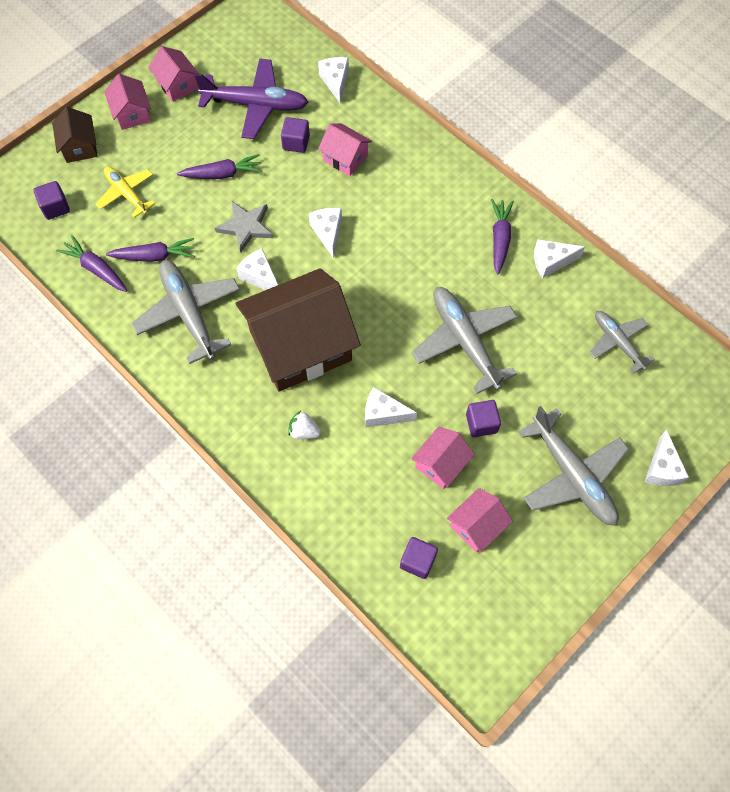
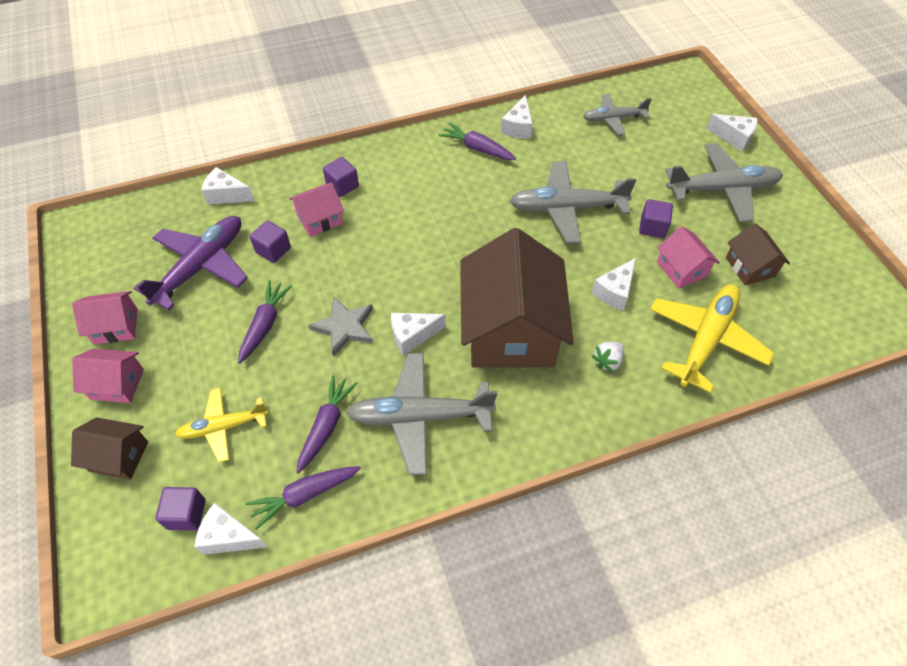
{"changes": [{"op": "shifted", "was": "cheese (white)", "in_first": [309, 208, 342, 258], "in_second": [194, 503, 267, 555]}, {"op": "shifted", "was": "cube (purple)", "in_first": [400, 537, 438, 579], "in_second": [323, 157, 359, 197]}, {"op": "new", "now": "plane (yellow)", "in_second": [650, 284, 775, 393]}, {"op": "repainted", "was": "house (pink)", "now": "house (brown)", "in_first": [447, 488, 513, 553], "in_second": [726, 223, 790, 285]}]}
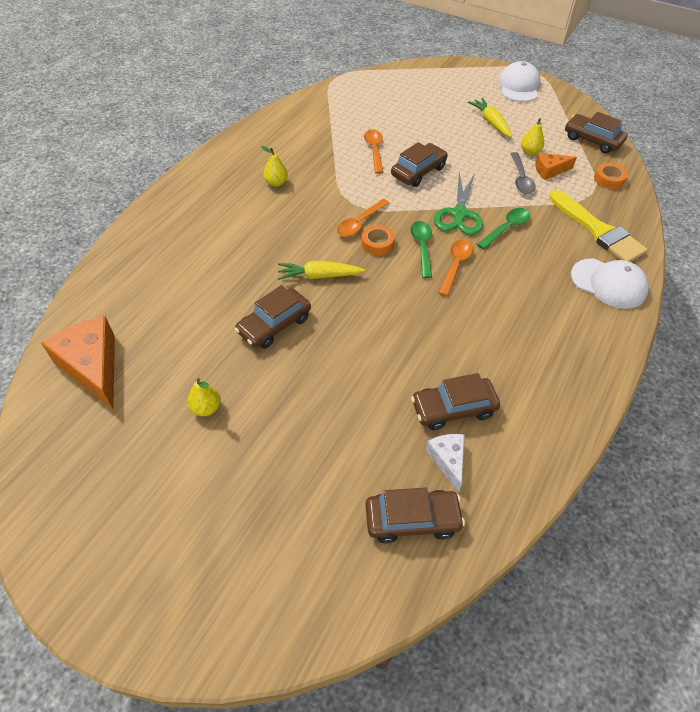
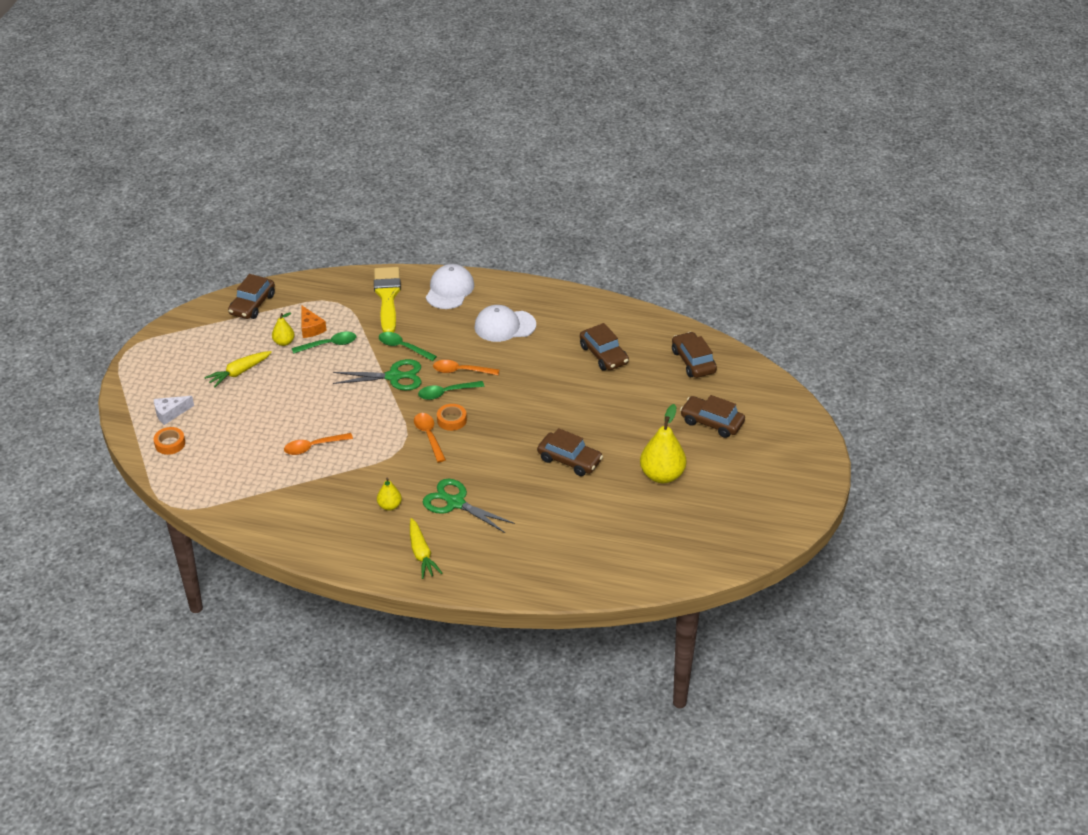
{"changes": [{"op": "shifted", "was": "cheese (white)", "in_first": [426, 434, 465, 493], "in_second": [154, 396, 194, 425]}, {"op": "shifted", "was": "tape (orange)", "in_first": [594, 163, 627, 189], "in_second": [154, 427, 185, 455]}, {"op": "repainted", "was": "spoon (grey)", "now": "spoon (green)", "in_first": [510, 152, 536, 194], "in_second": [292, 332, 356, 354]}, {"op": "rotated", "was": "brush (yellow)", "in_first": [549, 190, 648, 262], "in_second": [374, 267, 401, 333], "clockwise": -45}, {"op": "shifted", "was": "carrot (yellow)", "in_first": [278, 261, 365, 280], "in_second": [410, 518, 443, 579]}, {"op": "rotated", "was": "spoon (orange)", "in_first": [337, 199, 389, 237], "in_second": [414, 413, 446, 462], "clockwise": -135}, {"op": "new", "now": "scissors (green)", "in_second": [423, 479, 515, 533]}, {"op": "shifted", "was": "cap (white)", "in_first": [499, 61, 541, 102], "in_second": [474, 305, 536, 342]}, {"op": "scaled", "was": "pear (yellow)", "in_first": [187, 378, 221, 416], "in_second": [640, 404, 686, 483], "ratio": 1.89}, {"op": "shifted", "was": "car (brown)", "in_first": [391, 142, 448, 187], "in_second": [680, 395, 745, 438]}, {"op": "gone", "was": "cheese (orange)", "in_first": [41, 316, 115, 409]}]}
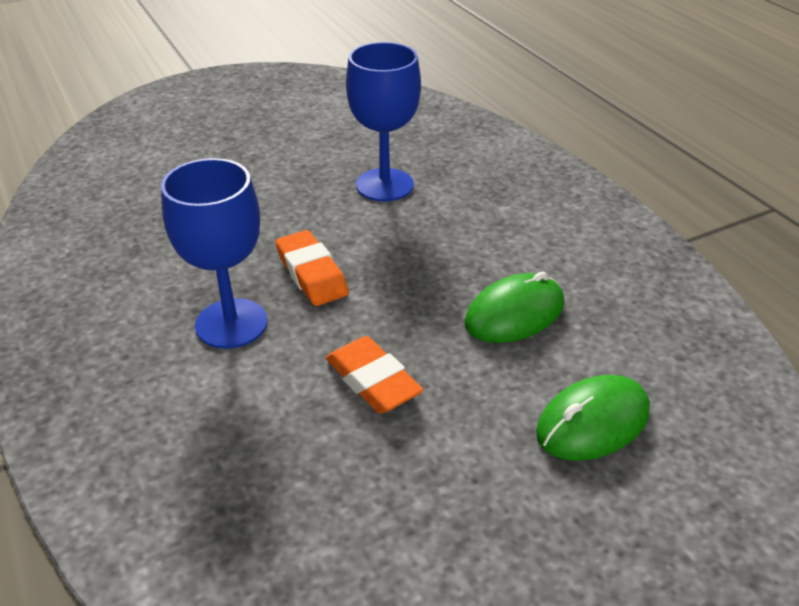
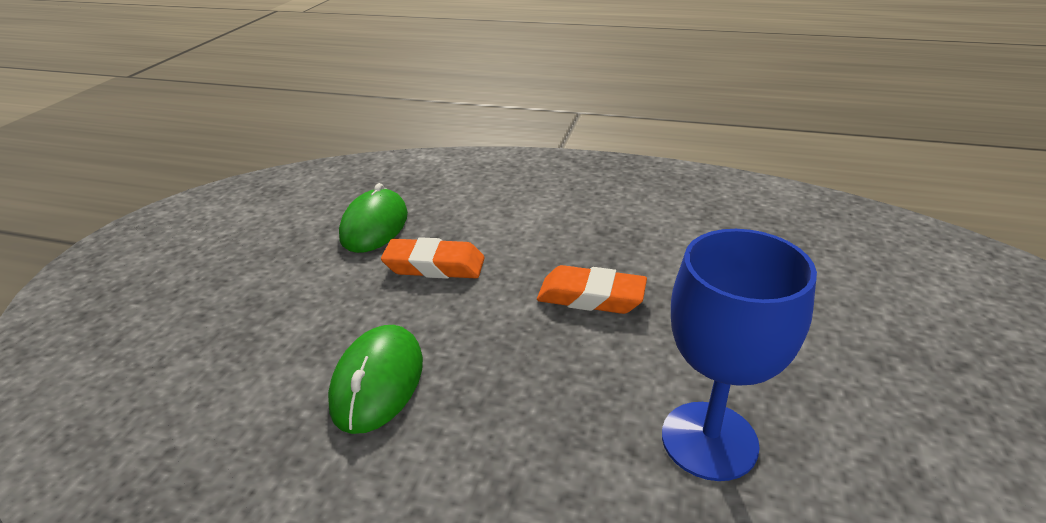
{"changes": [{"op": "shifted", "was": "mouse (green)", "in_first": [536, 375, 650, 461], "in_second": [339, 183, 408, 253]}, {"op": "gone", "was": "goblet (blue)", "in_first": [161, 158, 268, 349]}]}
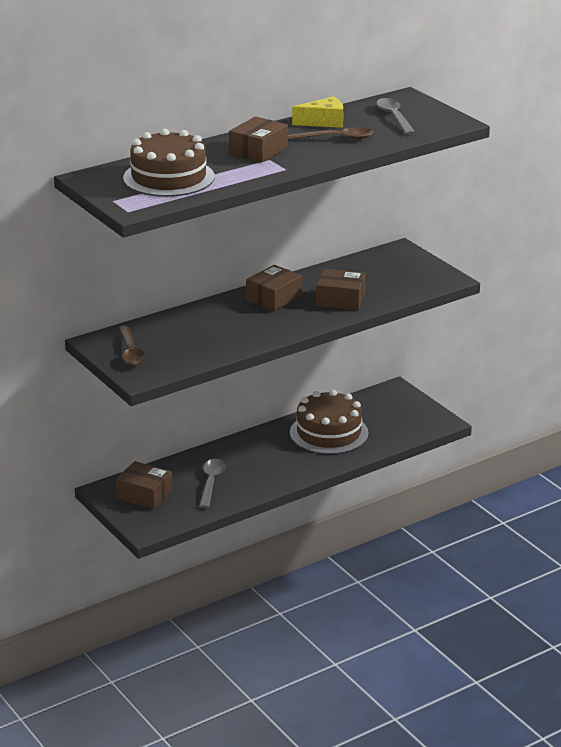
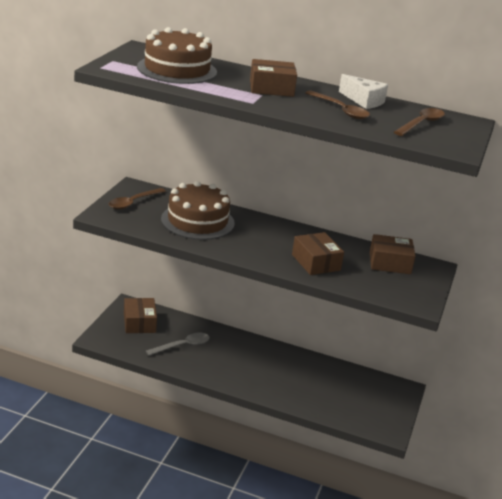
{"changes": [{"op": "shifted", "was": "cake (brown)", "in_first": [290, 390, 369, 454], "in_second": [161, 181, 235, 240]}, {"op": "repainted", "was": "cheese (yellow)", "now": "cheese (white)", "in_first": [292, 96, 343, 128], "in_second": [339, 74, 388, 109]}, {"op": "shifted", "was": "box (brown)", "in_first": [246, 265, 302, 311], "in_second": [370, 234, 415, 274]}, {"op": "repainted", "was": "spoon (grey)", "now": "spoon (brown)", "in_first": [376, 98, 416, 135], "in_second": [394, 108, 445, 136]}]}
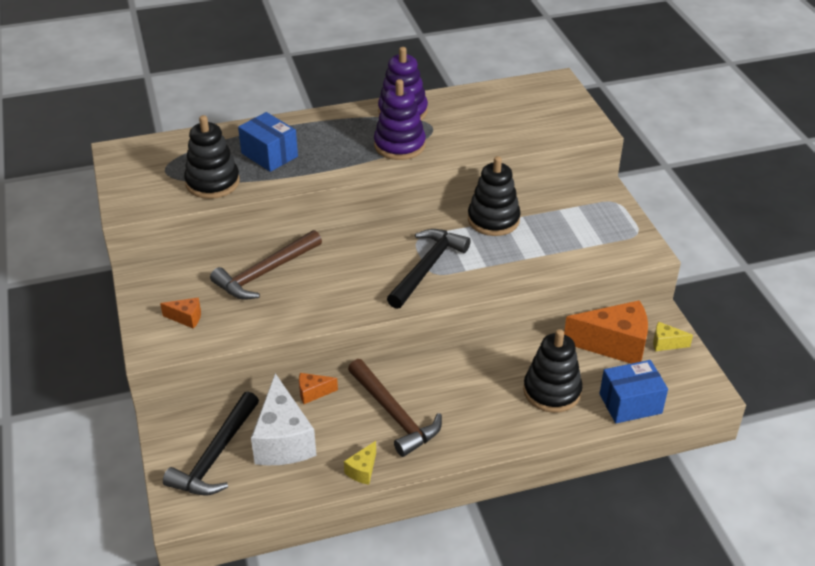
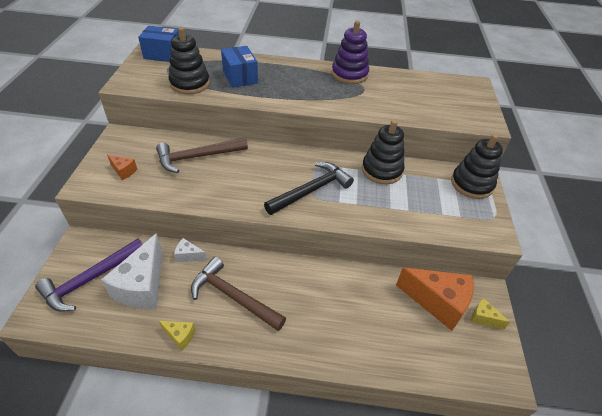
{"changes": [{"op": "repainted", "was": "hammer (black)", "now": "hammer (purple)", "in_first": [163, 391, 259, 496], "in_second": [35, 239, 143, 312]}, {"op": "shifted", "was": "box (blue)", "in_first": [599, 360, 668, 423], "in_second": [138, 26, 179, 62]}, {"op": "rotated", "was": "cheese (yellow)", "in_first": [344, 441, 376, 485], "in_second": [159, 321, 195, 350], "clockwise": -120}, {"op": "repainted", "was": "cheese (orange)", "now": "cheese (white)", "in_first": [299, 373, 338, 404], "in_second": [174, 238, 207, 262]}, {"op": "rotated", "was": "hammer (brown)", "in_first": [348, 359, 442, 457], "in_second": [191, 257, 286, 331], "clockwise": 135}, {"op": "shifted", "was": "stacking toy (black)", "in_first": [523, 329, 583, 413], "in_second": [451, 134, 503, 199]}, {"op": "gone", "was": "stacking toy (purple)", "in_first": [374, 79, 426, 160]}]}
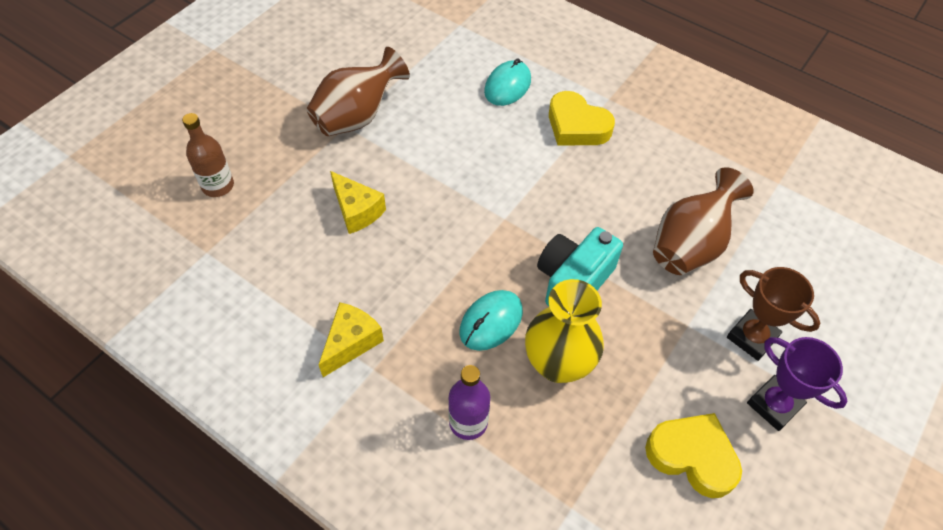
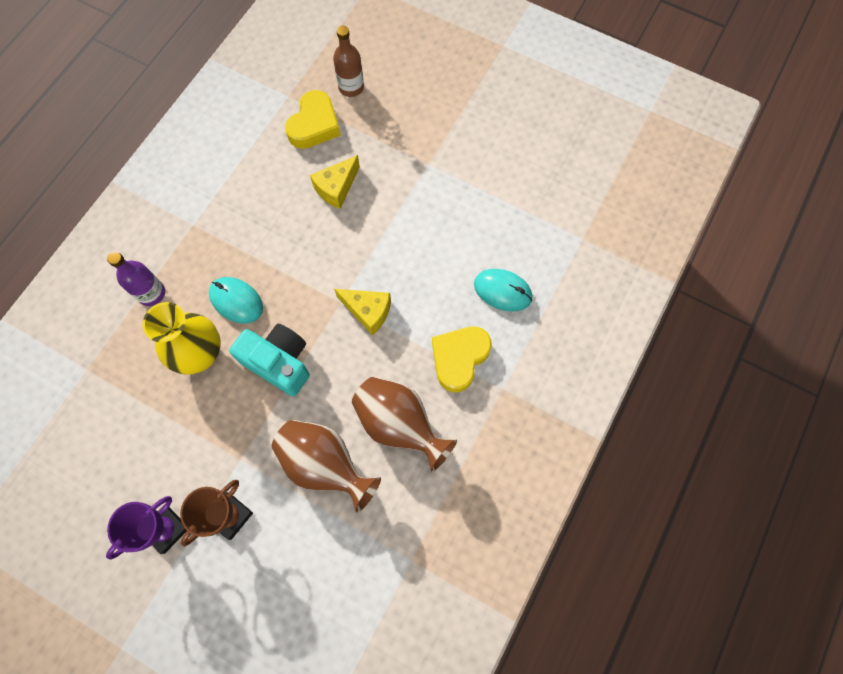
{"changes": [{"op": "shifted", "was": "heart (yellow)", "in_first": [645, 413, 742, 498], "in_second": [285, 90, 341, 149]}, {"op": "shifted", "was": "cheese (yellow)", "in_first": [319, 302, 384, 377], "in_second": [334, 289, 391, 335]}, {"op": "shifted", "was": "vase (brown)", "in_first": [307, 47, 410, 136], "in_second": [352, 377, 457, 472]}]}
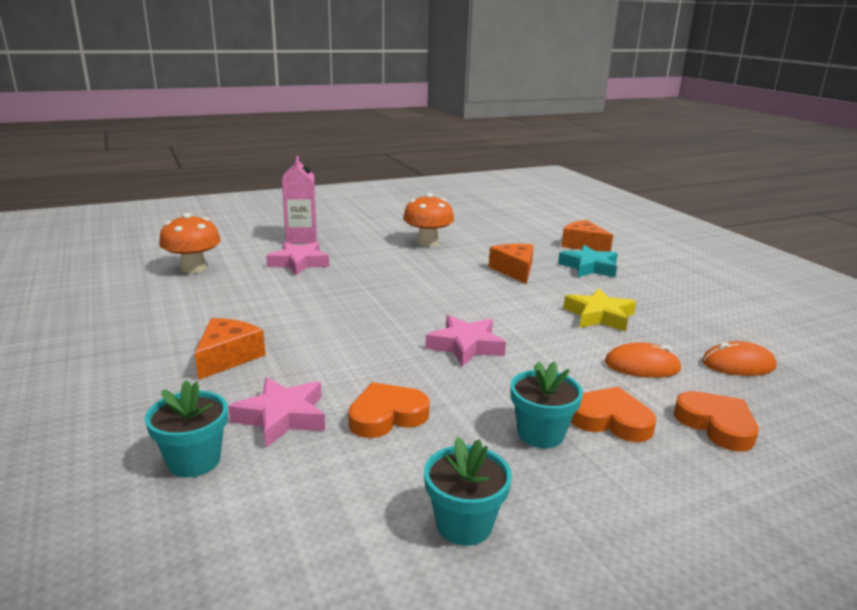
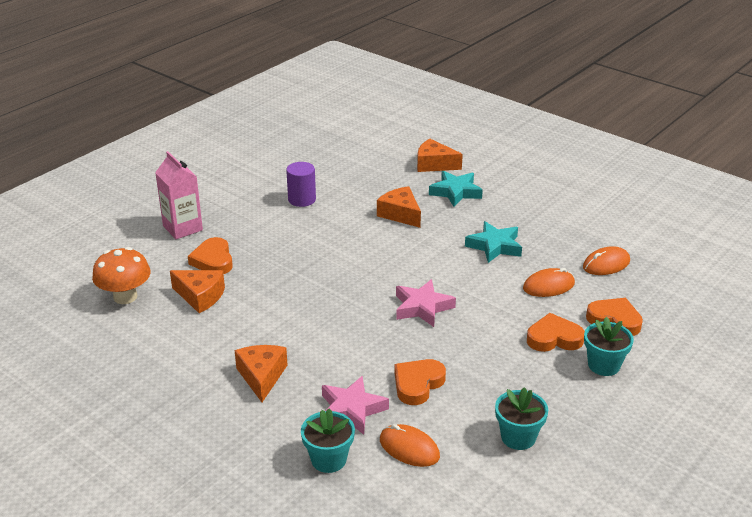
{"changes": [{"op": "new", "now": "cheese (orange)", "in_second": [170, 270, 225, 313]}, {"op": "swapped", "was": "star (pink)", "now": "heart (orange)", "in_first": [266, 242, 329, 275], "in_second": [188, 237, 233, 274]}, {"op": "swapped", "was": "mushroom (orange)", "now": "cylinder (purple)", "in_first": [403, 193, 454, 246], "in_second": [286, 162, 316, 207]}, {"op": "new", "now": "mouse (orange)", "in_second": [380, 424, 440, 467]}, {"op": "repainted", "was": "star (yellow)", "now": "star (turquoise)", "in_first": [563, 288, 636, 332], "in_second": [465, 221, 522, 263]}, {"op": "shifted", "was": "flower pot (turquoise)", "in_first": [510, 361, 583, 448], "in_second": [584, 317, 634, 376]}]}
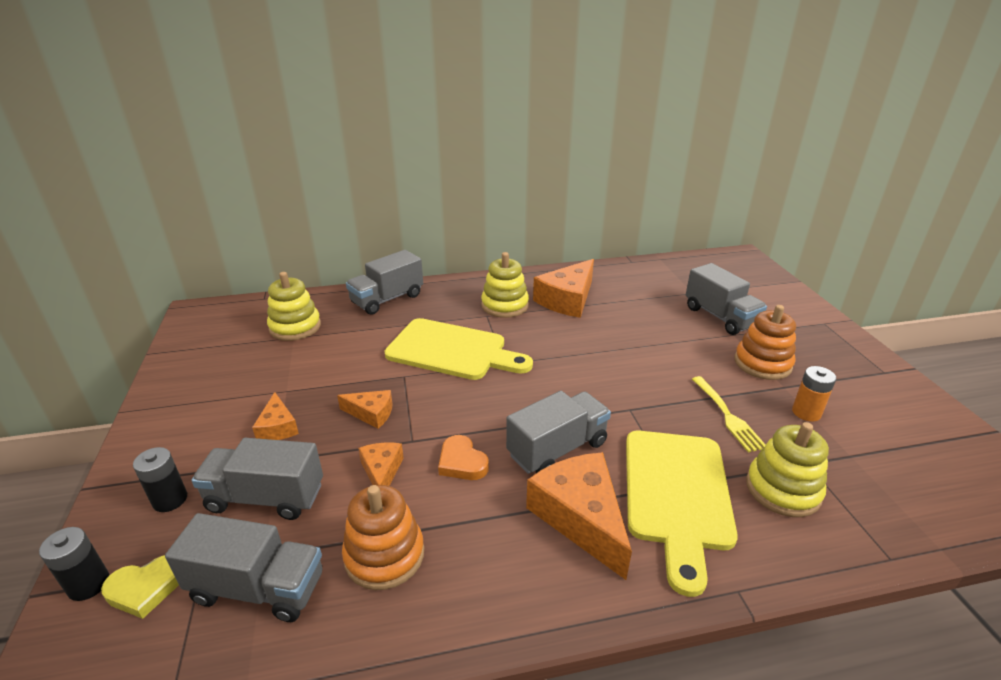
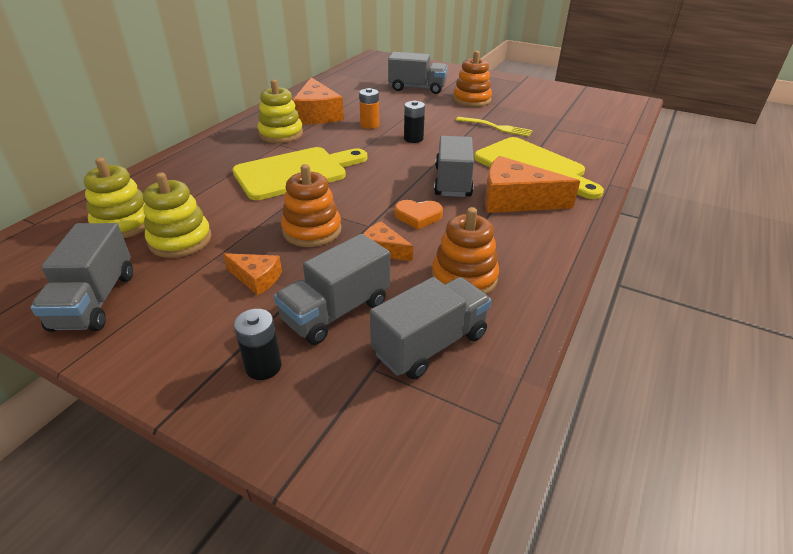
{"changes": [{"op": "shifted", "was": "truck (grey)", "in_first": [346, 250, 423, 315], "in_second": [30, 223, 133, 332]}, {"op": "shifted", "was": "stacking toy (yellow)", "in_first": [746, 422, 829, 517], "in_second": [143, 173, 211, 258]}, {"op": "swapped", "was": "cheese (orange)", "now": "stacking toy (orange)", "in_first": [337, 390, 392, 429], "in_second": [281, 164, 342, 247]}, {"op": "shifted", "was": "battery (orange)", "in_first": [792, 366, 836, 422], "in_second": [359, 88, 379, 129]}, {"op": "shifted", "was": "battery (black)", "in_first": [39, 527, 109, 601], "in_second": [404, 101, 425, 143]}, {"op": "gone", "was": "heart (yellow)", "in_first": [101, 555, 179, 619]}]}
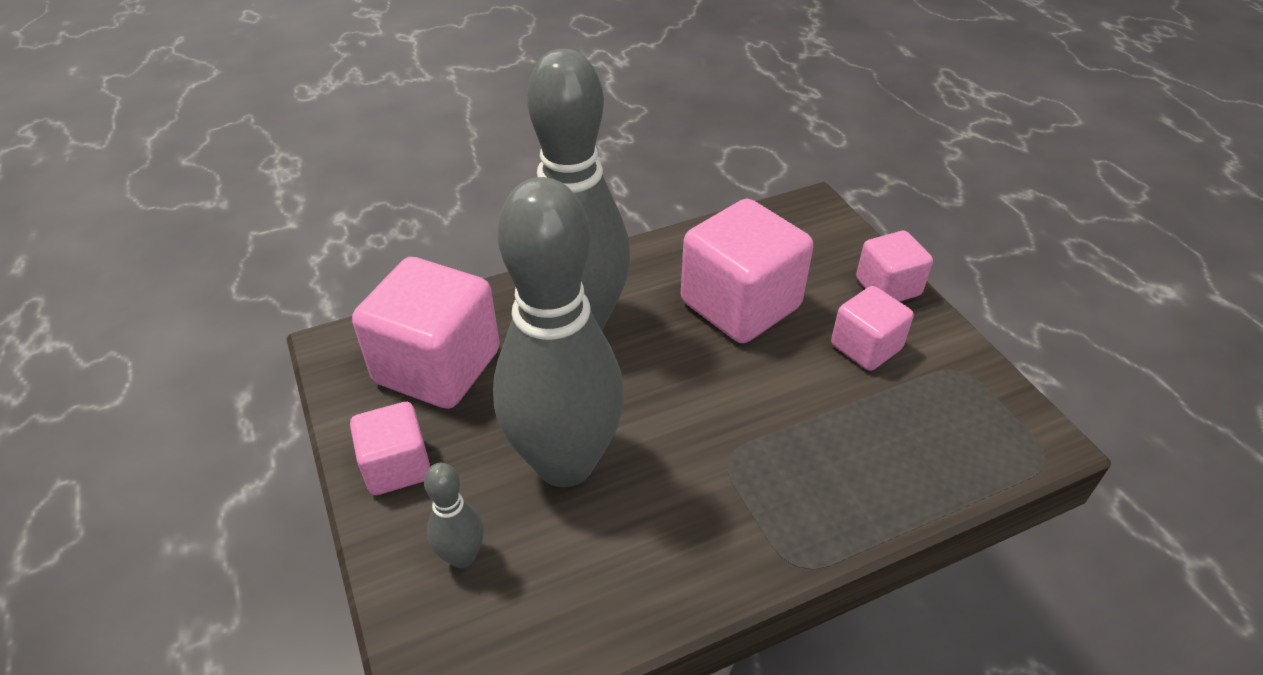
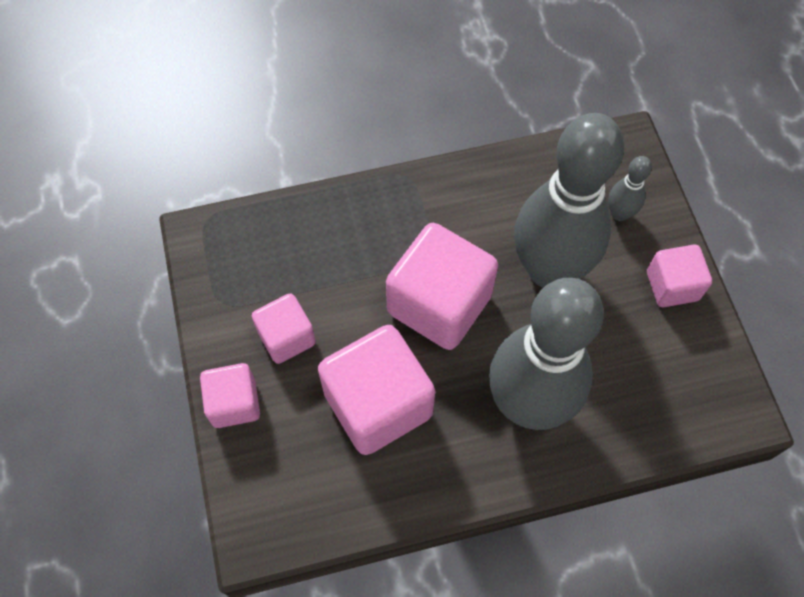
{"changes": [{"op": "shifted", "was": "cube (pink)", "in_first": [352, 257, 500, 409], "in_second": [386, 223, 498, 350]}]}
